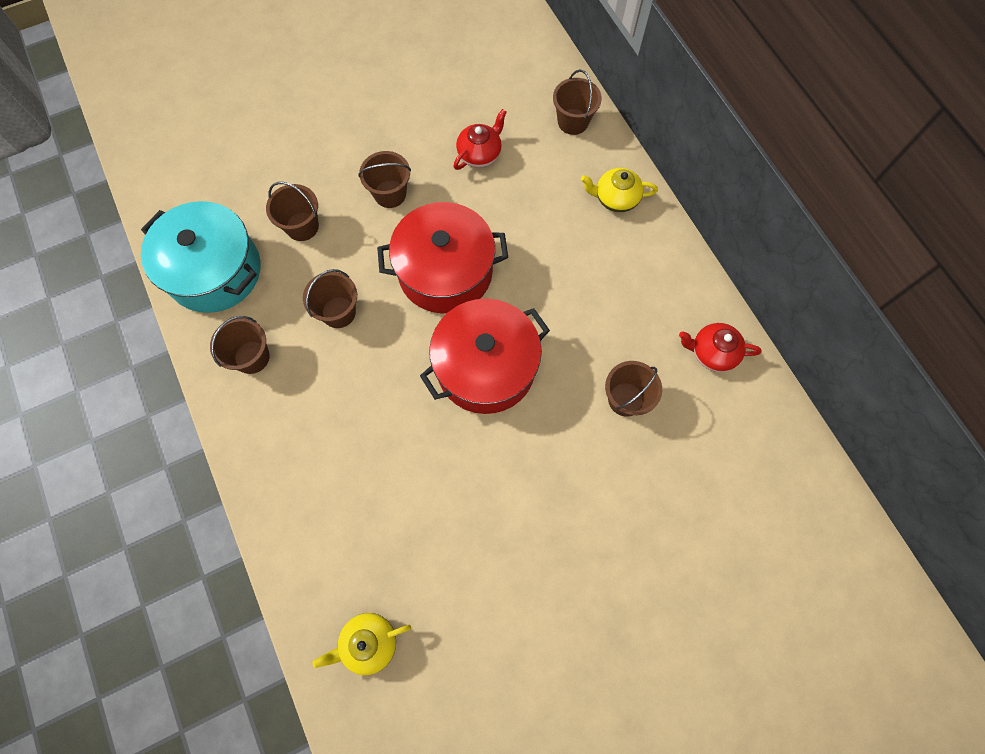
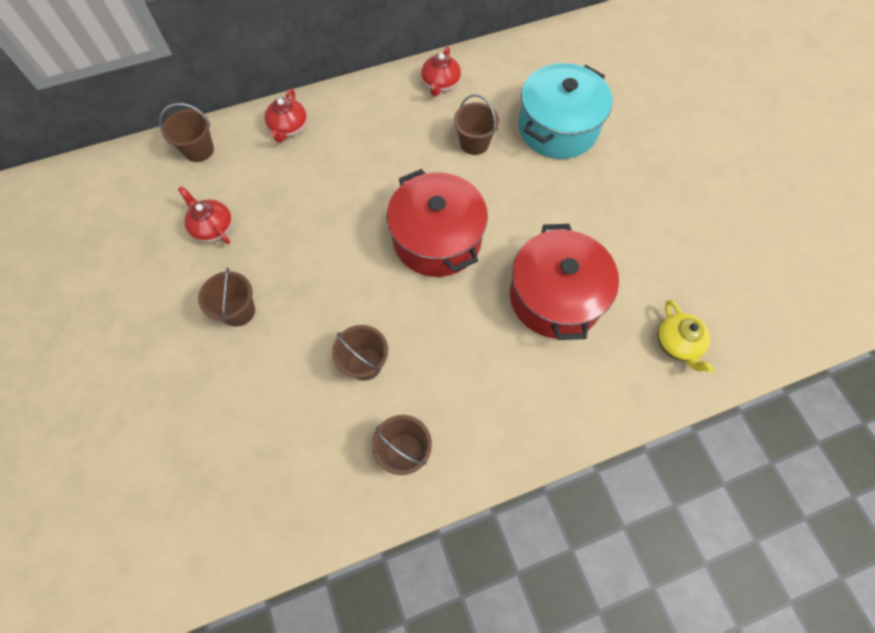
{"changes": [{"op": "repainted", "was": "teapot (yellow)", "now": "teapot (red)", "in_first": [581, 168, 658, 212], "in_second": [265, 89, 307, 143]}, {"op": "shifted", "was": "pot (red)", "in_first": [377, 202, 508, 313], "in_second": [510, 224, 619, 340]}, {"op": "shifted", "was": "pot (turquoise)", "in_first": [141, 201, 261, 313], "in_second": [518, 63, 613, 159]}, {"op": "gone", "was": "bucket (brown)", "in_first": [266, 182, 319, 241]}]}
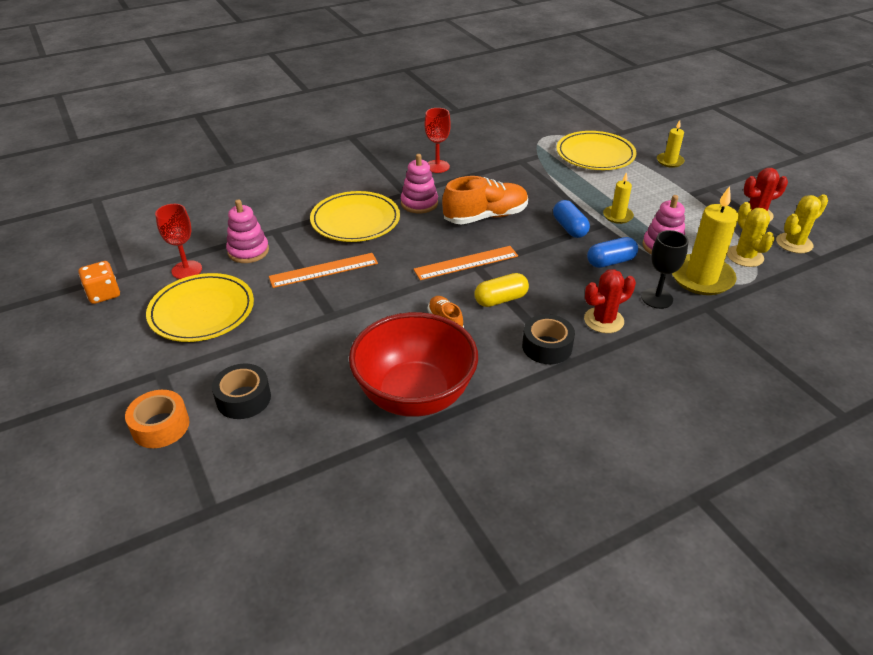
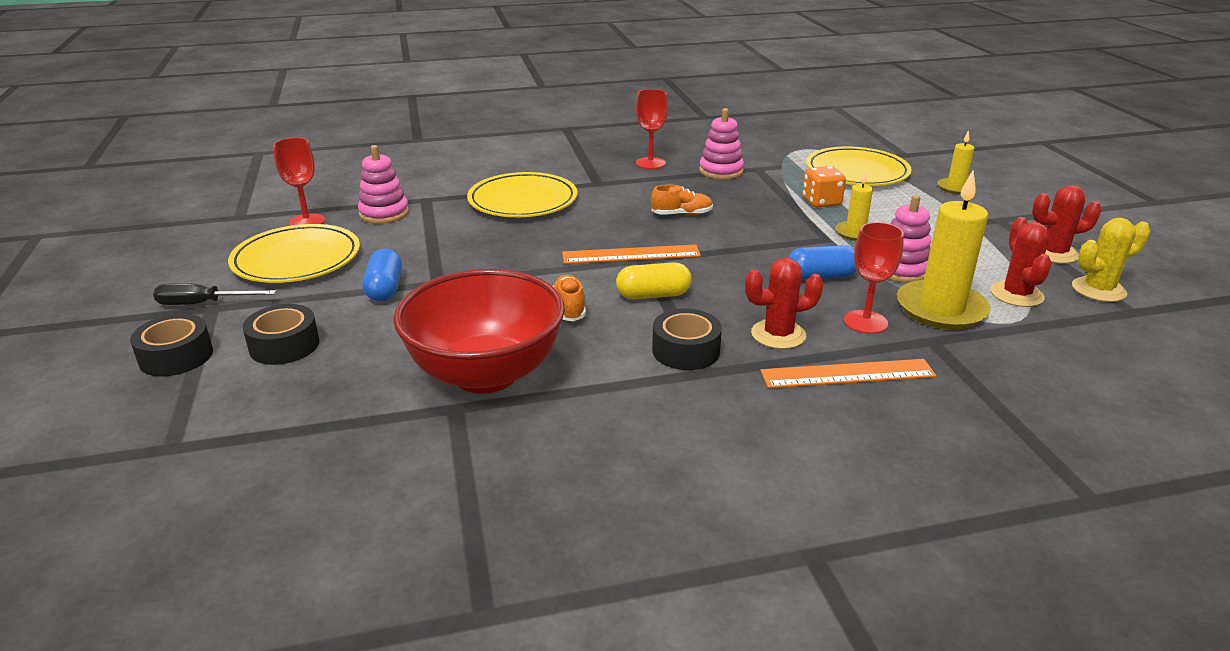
{"changes": [{"op": "repainted", "was": "tape (orange)", "now": "tape (black)", "in_first": [125, 390, 189, 448], "in_second": [130, 314, 213, 377]}, {"op": "new", "now": "screwdriver (black)", "in_second": [153, 283, 276, 305]}, {"op": "shifted", "was": "capsule (blue)", "in_first": [553, 200, 590, 238], "in_second": [363, 248, 402, 302]}, {"op": "scaled", "was": "shoe (orange)", "in_first": [442, 176, 528, 225], "in_second": [651, 184, 713, 215], "ratio": 0.54}, {"op": "shifted", "was": "stacking toy (pink)", "in_first": [401, 154, 438, 213], "in_second": [699, 108, 744, 180]}, {"op": "shifted", "was": "ruler (orange)", "in_first": [269, 253, 378, 288], "in_second": [760, 359, 936, 388]}, {"op": "shifted", "was": "dice (orange)", "in_first": [79, 261, 120, 304], "in_second": [802, 166, 846, 208]}, {"op": "repainted", "was": "goblet (black)", "now": "goblet (red)", "in_first": [642, 230, 689, 309], "in_second": [844, 222, 904, 334]}, {"op": "repainted", "was": "cactus (yellow)", "now": "cactus (red)", "in_first": [727, 202, 775, 267], "in_second": [990, 217, 1051, 307]}]}
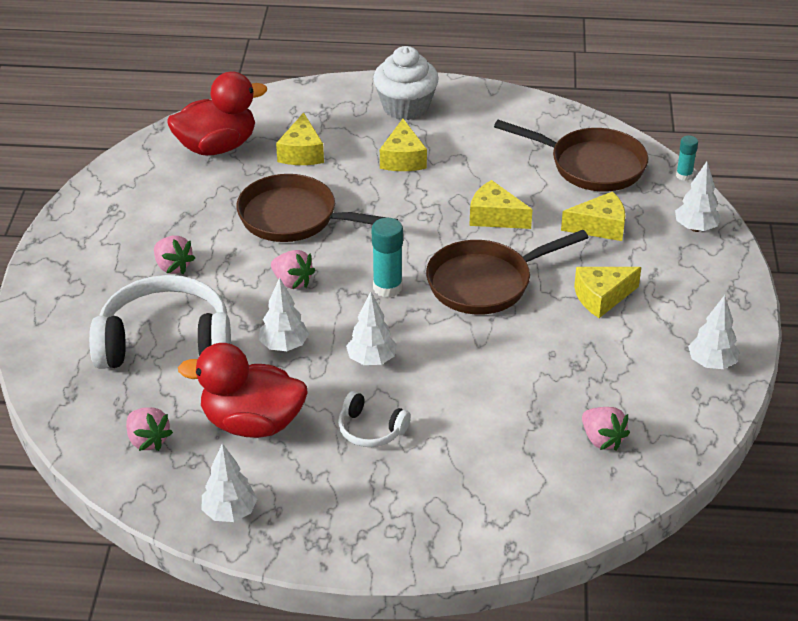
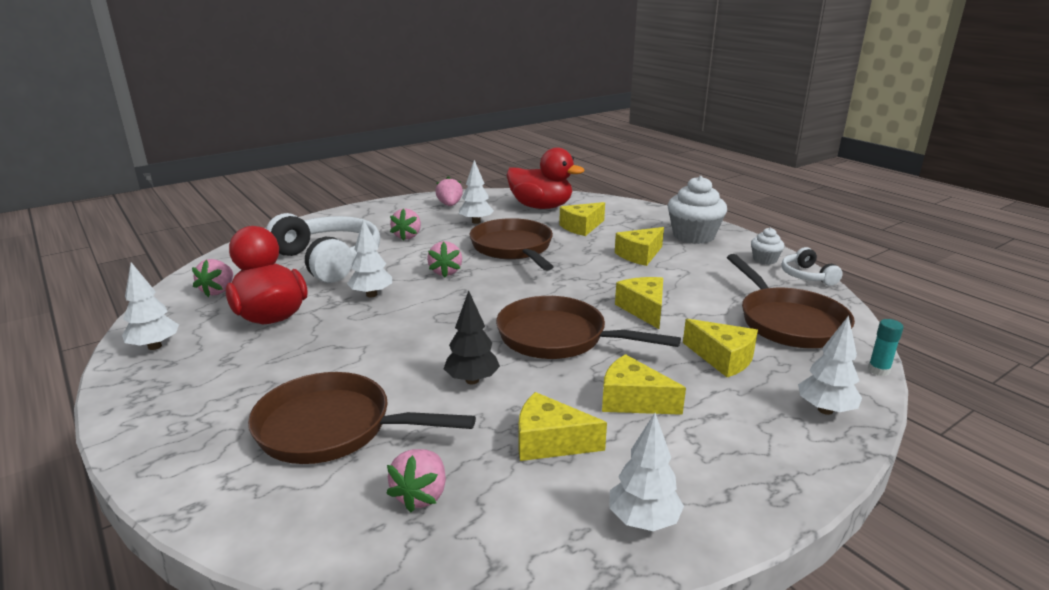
{"changes": [{"op": "new", "now": "pan (brown)", "in_second": [248, 372, 476, 464]}, {"op": "new", "now": "strawberry (pink)", "in_second": [435, 176, 463, 206]}, {"op": "new", "now": "tree (black)", "in_second": [444, 291, 500, 384]}, {"op": "shifted", "was": "tree (white)", "in_first": [346, 292, 397, 365], "in_second": [459, 160, 494, 224]}, {"op": "new", "now": "cheese (yellow)", "in_second": [518, 392, 607, 461]}, {"op": "new", "now": "cupcake (white)", "in_second": [751, 227, 785, 265]}, {"op": "shifted", "was": "headphones (white)", "in_first": [338, 391, 411, 447], "in_second": [781, 247, 843, 286]}, {"op": "gone", "was": "glue stick (turquoise)", "in_first": [372, 218, 403, 298]}]}
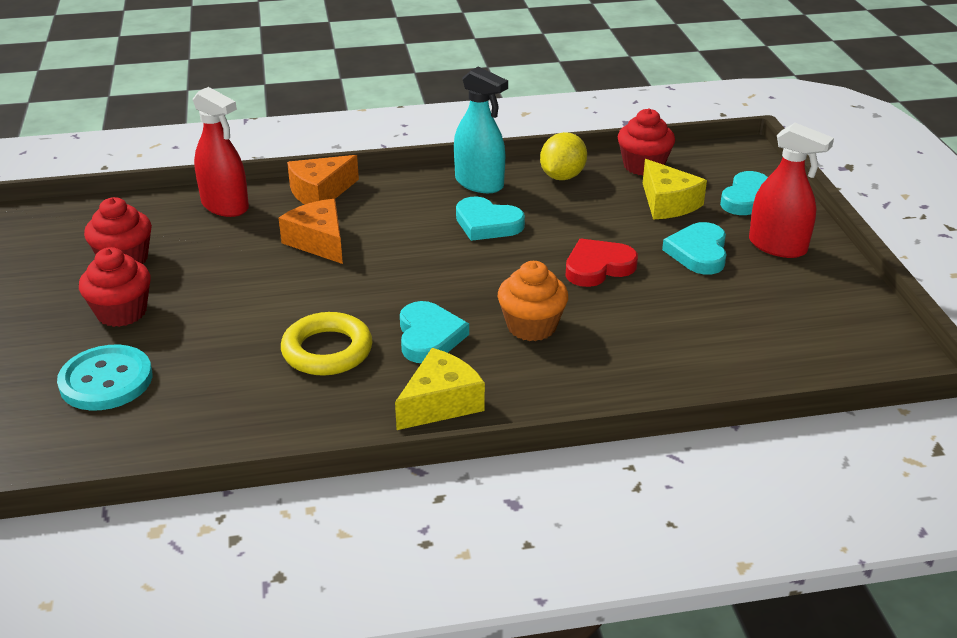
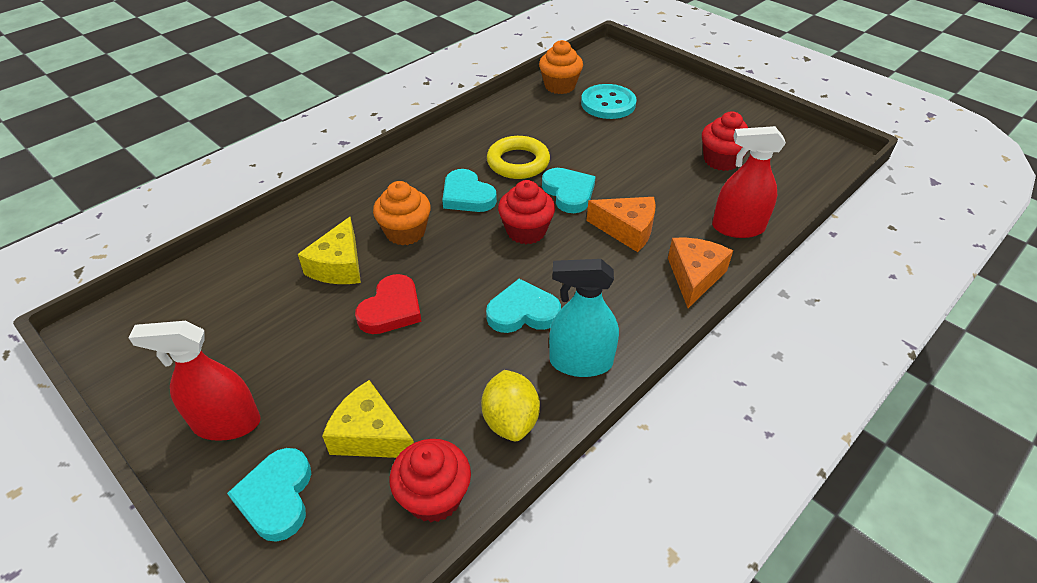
{"changes": [{"op": "shifted", "was": "cheese (yellow)", "in_first": [395, 348, 485, 430], "in_second": [298, 217, 361, 284]}, {"op": "shifted", "was": "cupcake (red)", "in_first": [79, 247, 151, 327], "in_second": [498, 180, 555, 244]}, {"op": "new", "now": "cupcake (orange)", "in_second": [539, 40, 583, 94]}, {"op": "shifted", "was": "heart (turquoise)", "in_first": [662, 222, 727, 275], "in_second": [542, 168, 595, 213]}]}
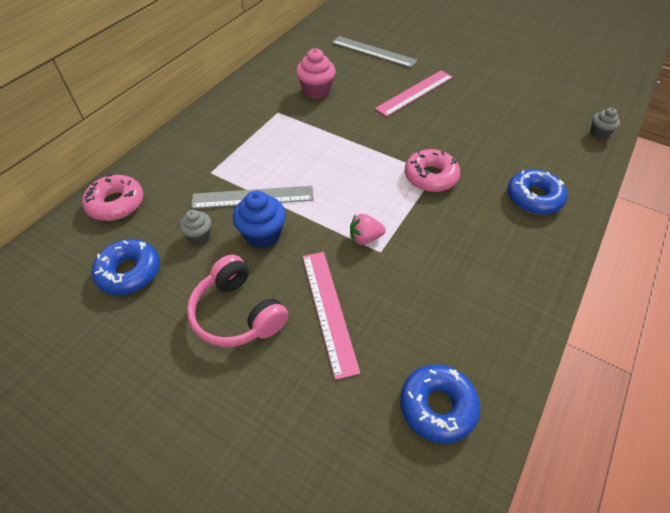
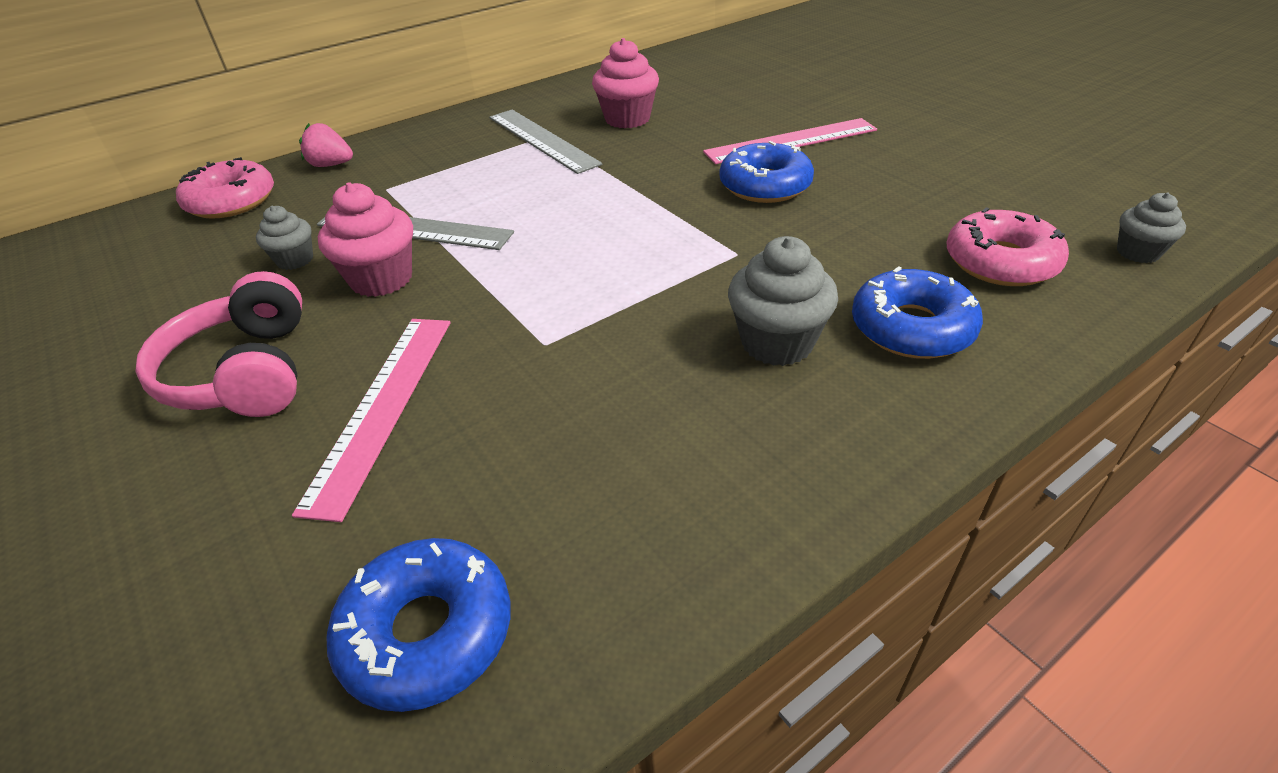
{"changes": [{"op": "shifted", "was": "strawberry (pink)", "in_first": [350, 214, 386, 245], "in_second": [299, 123, 353, 167]}, {"op": "repainted", "was": "cupcake (blue)", "now": "cupcake (pink)", "in_first": [233, 191, 286, 249], "in_second": [318, 182, 413, 297]}, {"op": "shifted", "was": "ruler (grey)", "in_first": [332, 36, 418, 68], "in_second": [489, 110, 602, 174]}, {"op": "shifted", "was": "donut (blue)", "in_first": [92, 239, 160, 295], "in_second": [719, 141, 814, 203]}, {"op": "new", "now": "cupcake (grey)", "in_second": [728, 236, 838, 366]}, {"op": "shifted", "was": "donut (pink)", "in_first": [405, 149, 460, 192], "in_second": [947, 207, 1069, 286]}]}
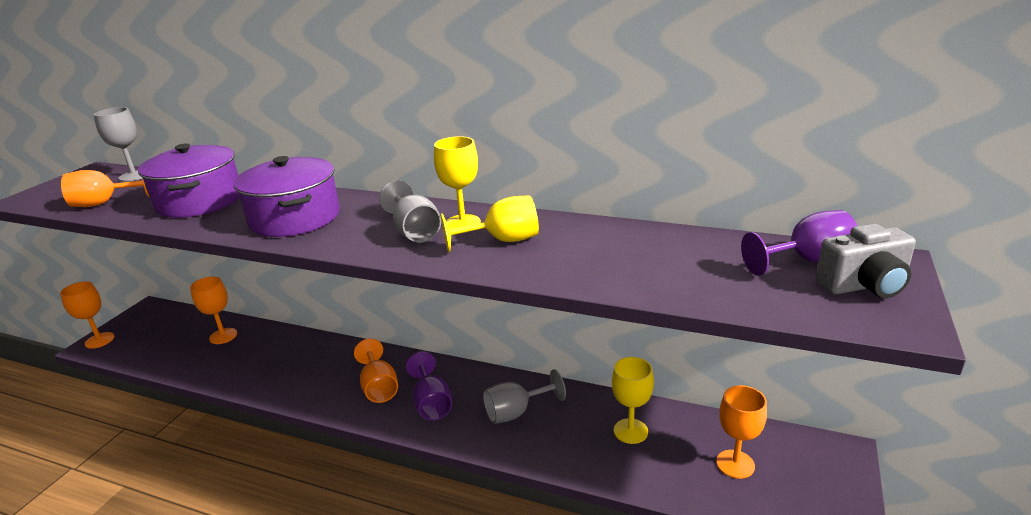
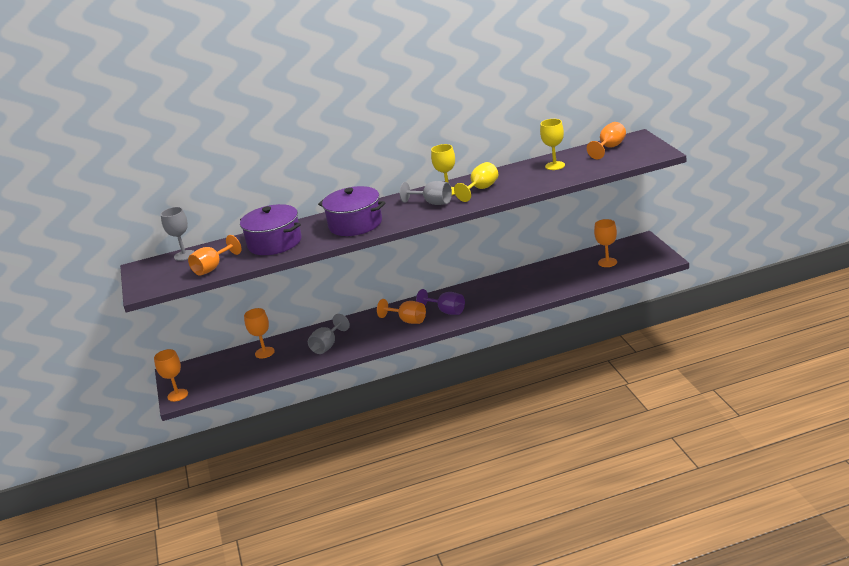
{"changes": [{"op": "shifted", "was": "goblet (grey)", "in_first": [483, 369, 566, 424], "in_second": [308, 314, 350, 354]}, {"op": "shifted", "was": "goblet (yellow)", "in_first": [612, 357, 654, 444], "in_second": [540, 119, 565, 170]}, {"op": "repainted", "was": "goblet (purple)", "now": "goblet (orange)", "in_first": [741, 210, 857, 276], "in_second": [587, 122, 626, 159]}, {"op": "gone", "was": "camera (grey)", "in_first": [815, 223, 916, 298]}]}
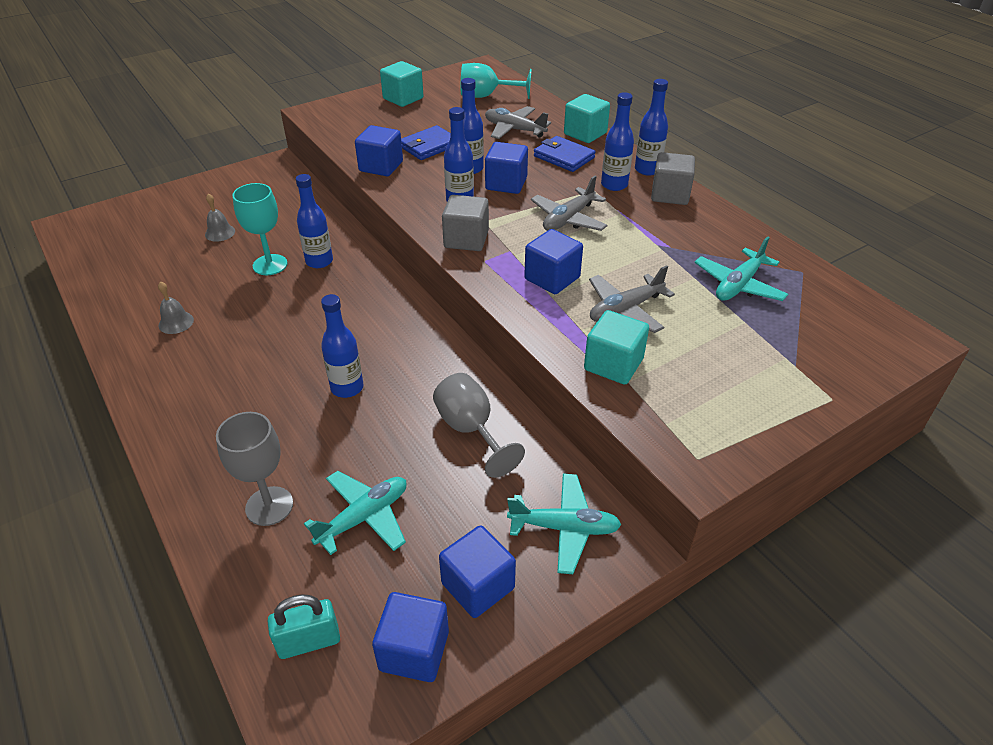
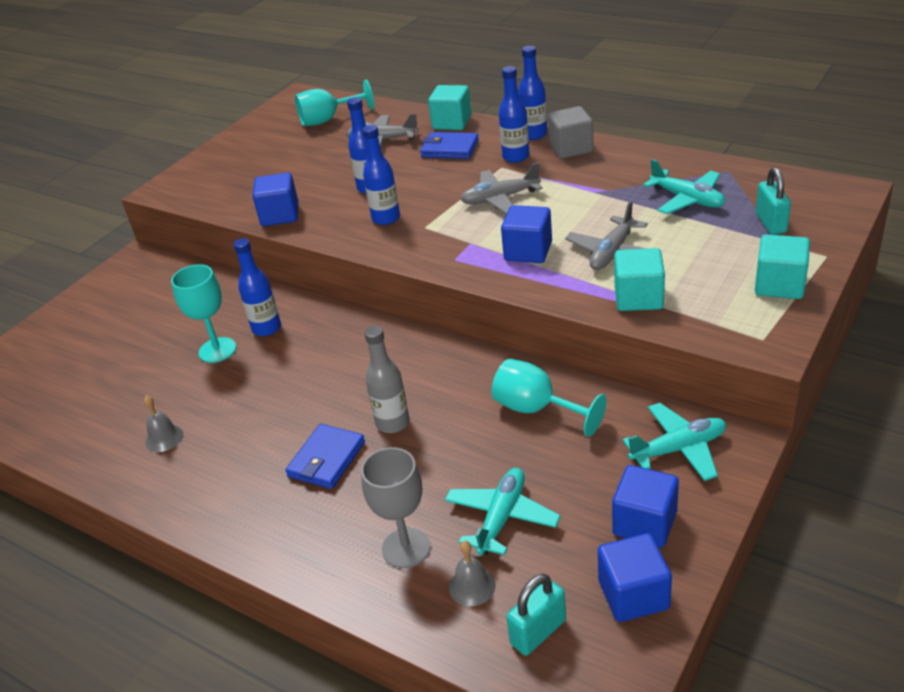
{"changes": [{"op": "shifted", "was": "wallet (blue)", "in_first": [401, 125, 451, 160], "in_second": [285, 424, 365, 489]}, {"op": "repainted", "was": "bottle (blue)", "now": "bottle (grey)", "in_first": [321, 294, 364, 398], "in_second": [364, 326, 410, 433]}, {"op": "shifted", "was": "bell (grey)", "in_first": [205, 193, 235, 242], "in_second": [449, 541, 495, 606]}, {"op": "rotated", "was": "plane (grey)", "in_first": [531, 176, 608, 231], "in_second": [460, 162, 543, 214], "clockwise": 60}, {"op": "repainted", "was": "goblet (grey)", "now": "goblet (turquoise)", "in_first": [433, 373, 525, 478], "in_second": [491, 359, 606, 437]}, {"op": "rotated", "was": "plane (turquoise)", "in_first": [694, 236, 788, 301], "in_second": [643, 159, 725, 214], "clockwise": -60}, {"op": "shifted", "was": "cube (turquoise)", "in_first": [380, 61, 424, 107], "in_second": [755, 234, 810, 299]}, {"op": "new", "now": "padlock (turquoise)", "in_second": [756, 167, 791, 235]}, {"op": "gone", "was": "cube (grey)", "in_first": [442, 195, 489, 251]}, {"op": "gone", "was": "cube (blue)", "in_first": [485, 142, 528, 194]}]}
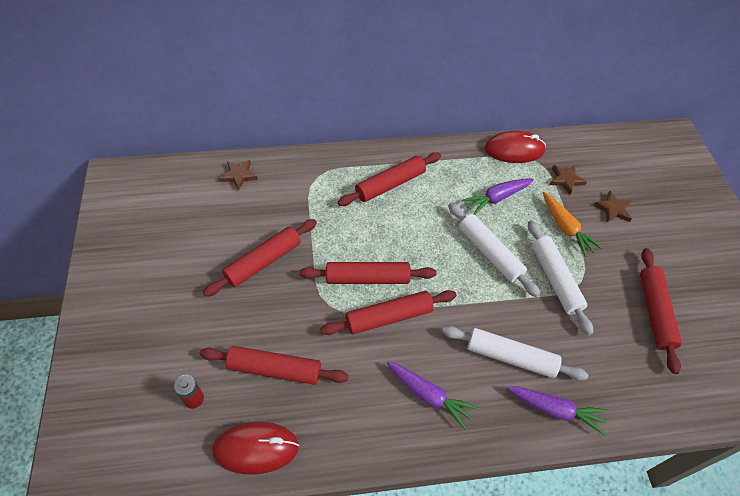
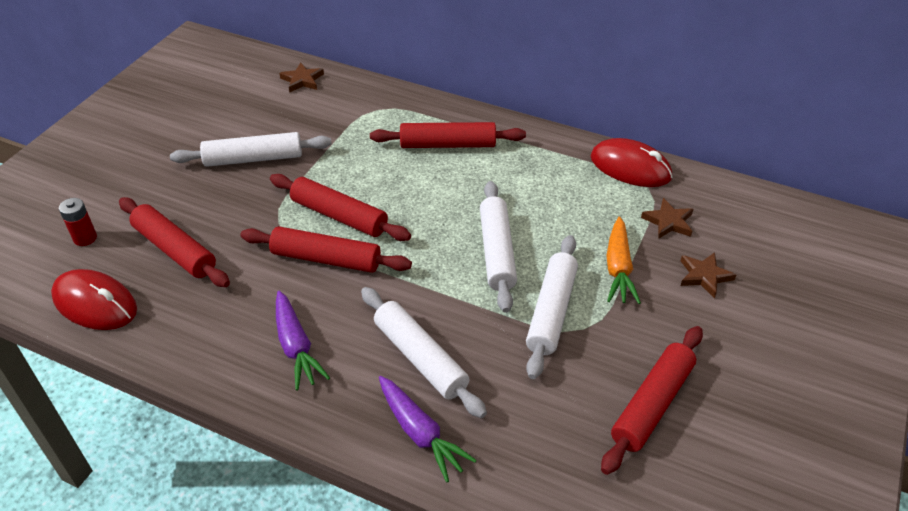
{"changes": [{"op": "repainted", "was": "rolling pin (red)", "now": "rolling pin (white)", "in_first": [203, 219, 317, 297], "in_second": [170, 132, 332, 167]}, {"op": "gone", "was": "carrot (purple)", "in_first": [462, 178, 534, 215]}]}
